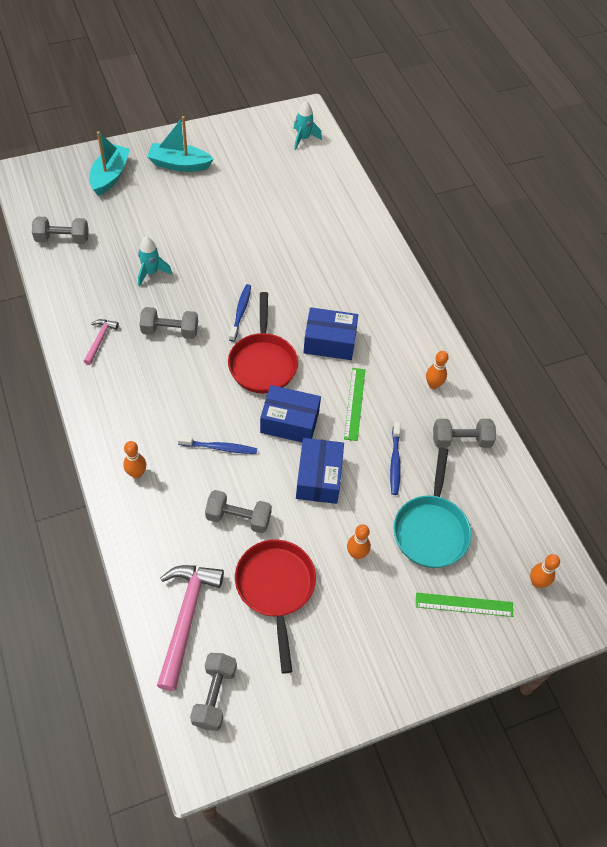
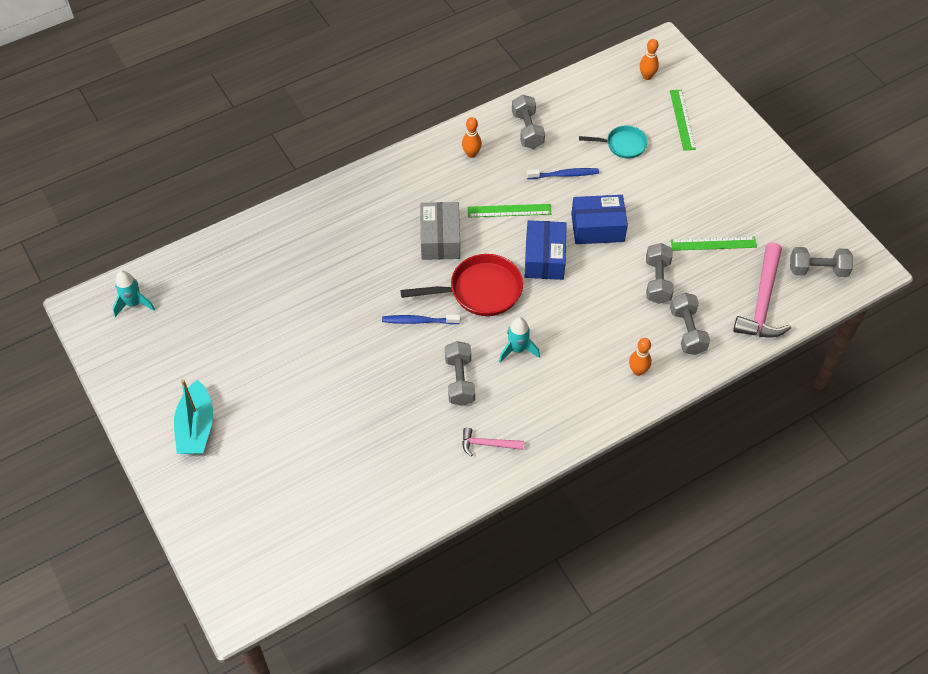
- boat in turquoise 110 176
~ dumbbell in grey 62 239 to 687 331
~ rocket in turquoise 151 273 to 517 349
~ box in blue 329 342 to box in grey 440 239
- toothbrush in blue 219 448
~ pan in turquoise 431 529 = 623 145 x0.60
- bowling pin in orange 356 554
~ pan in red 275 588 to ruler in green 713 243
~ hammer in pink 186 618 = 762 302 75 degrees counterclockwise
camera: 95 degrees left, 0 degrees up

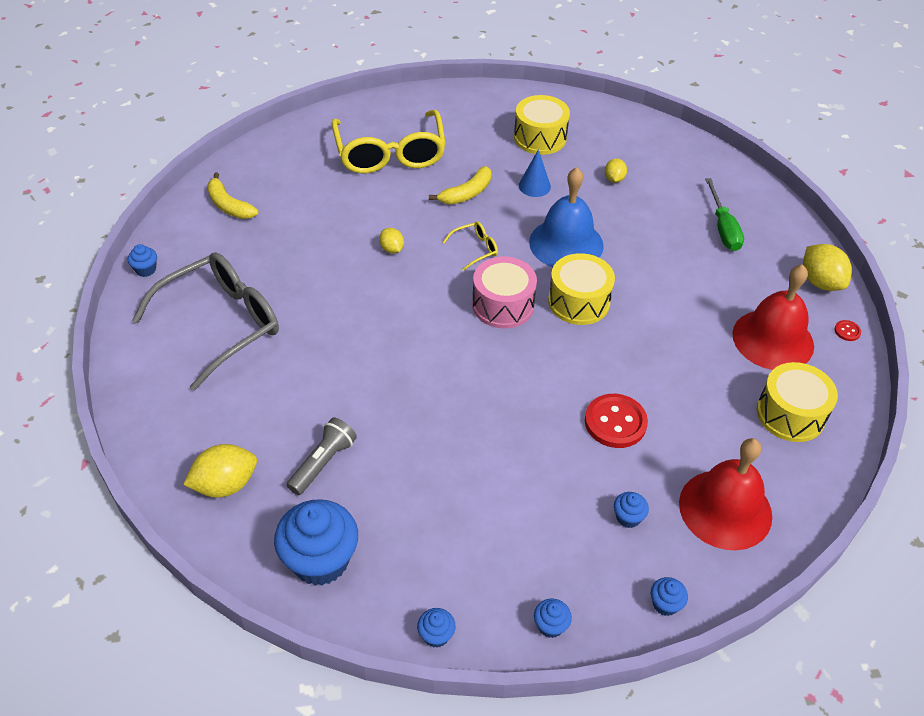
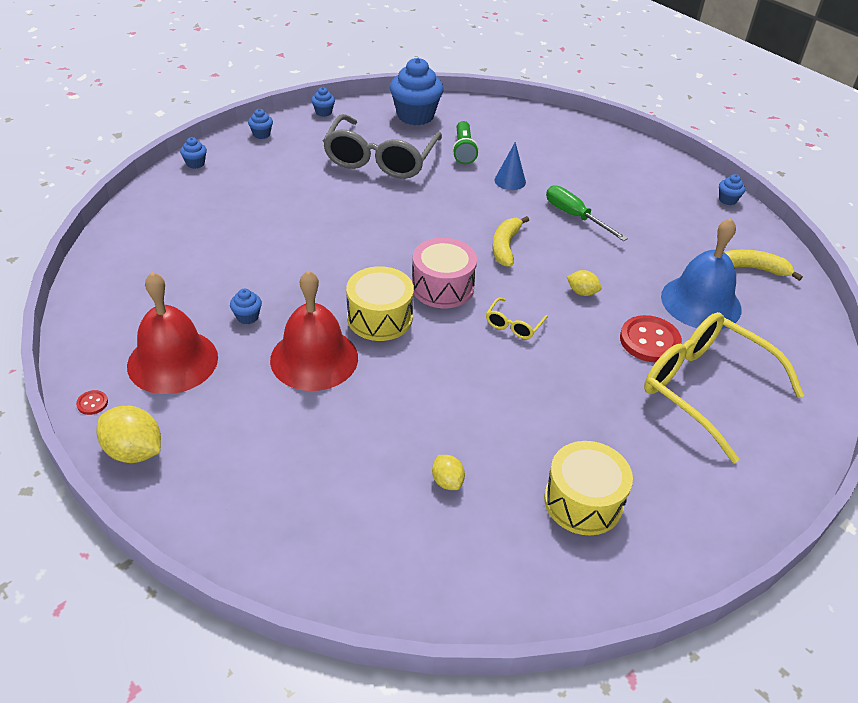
~ cone in blue 534 186 to 510 181
~ banana in yellow 466 193 to 505 246
~ bell in blue 566 243 to 701 302
~ screwdriver in green 723 228 to 575 216
~ glasses in grey 222 323 to 380 159
- drum in yellow 790 414
~ button in red 615 422 to 649 341
~ flashlight in grey 323 463 to flashlight in green 463 150
~ bell in red 725 509 to 314 358
- lemon in yellow 225 485
~ cupcake in blue 628 517 to 247 317
camera: 145 degrees right, 5 degrees down

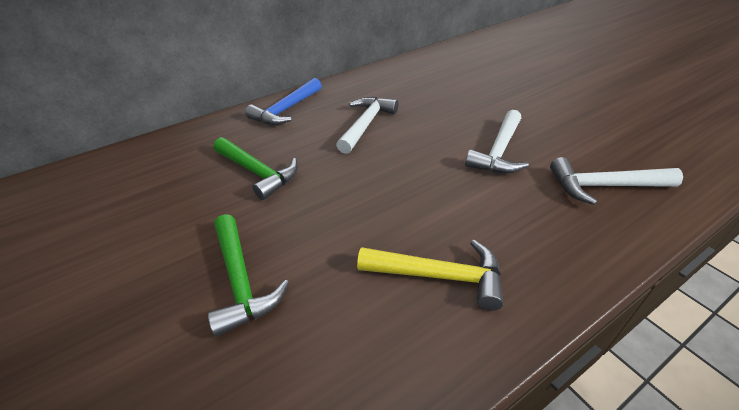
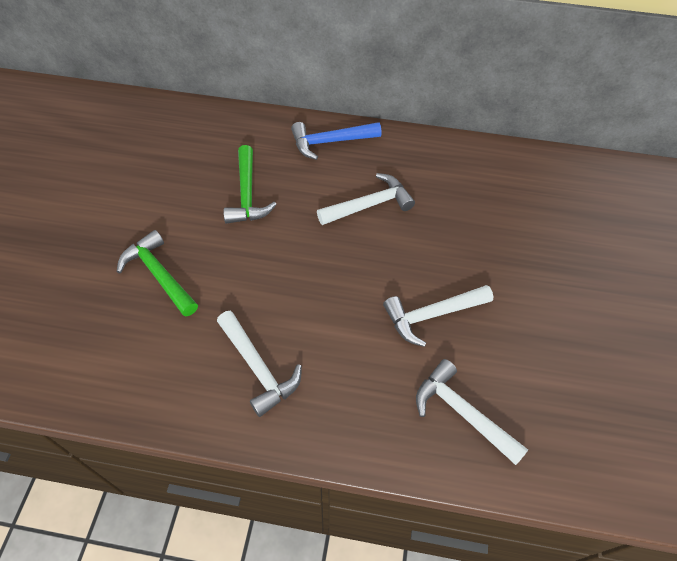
~ hammer in green 241 281 = 159 274 120 degrees clockwise
~ hammer in yellow 440 276 to hammer in white 258 368
camera: 40 degrees right, 15 degrees up

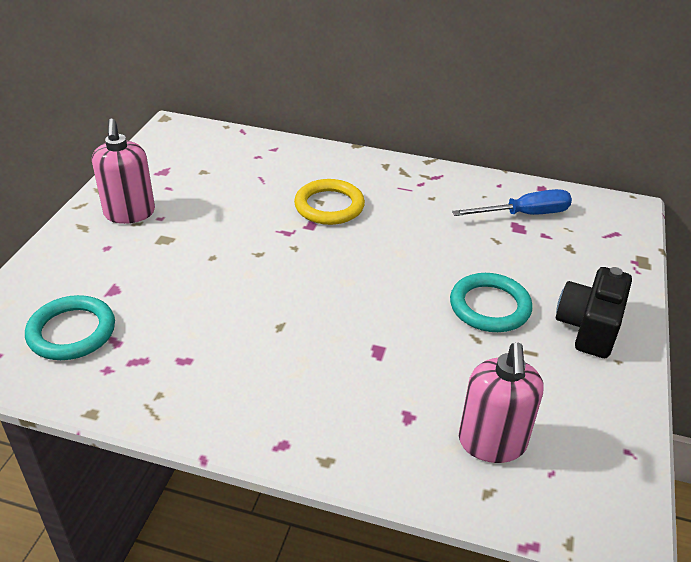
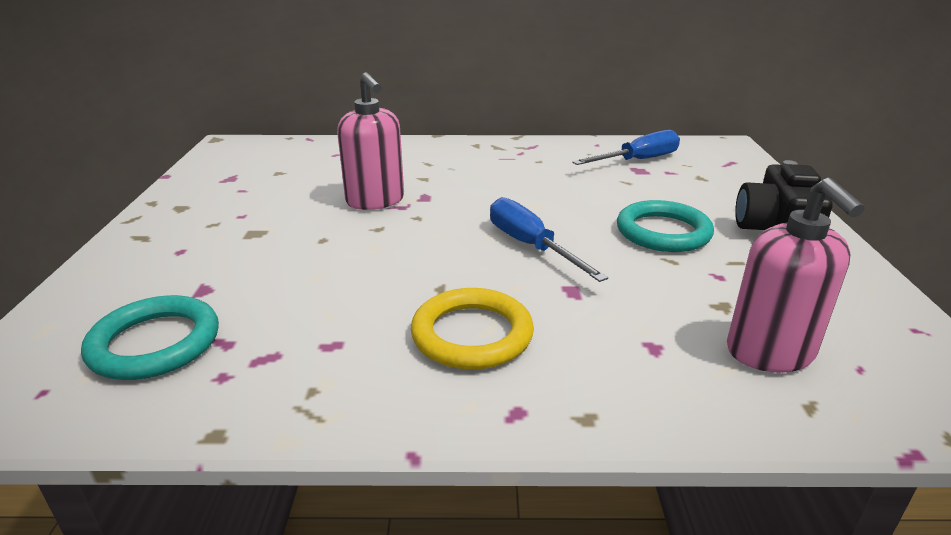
~ soap dispenser in pink 129 213 to 375 201
~ ring in yellow 329 206 to 472 334
+ screwdriver in blue 530 246
camera: 15 degrees left, 10 degrees down

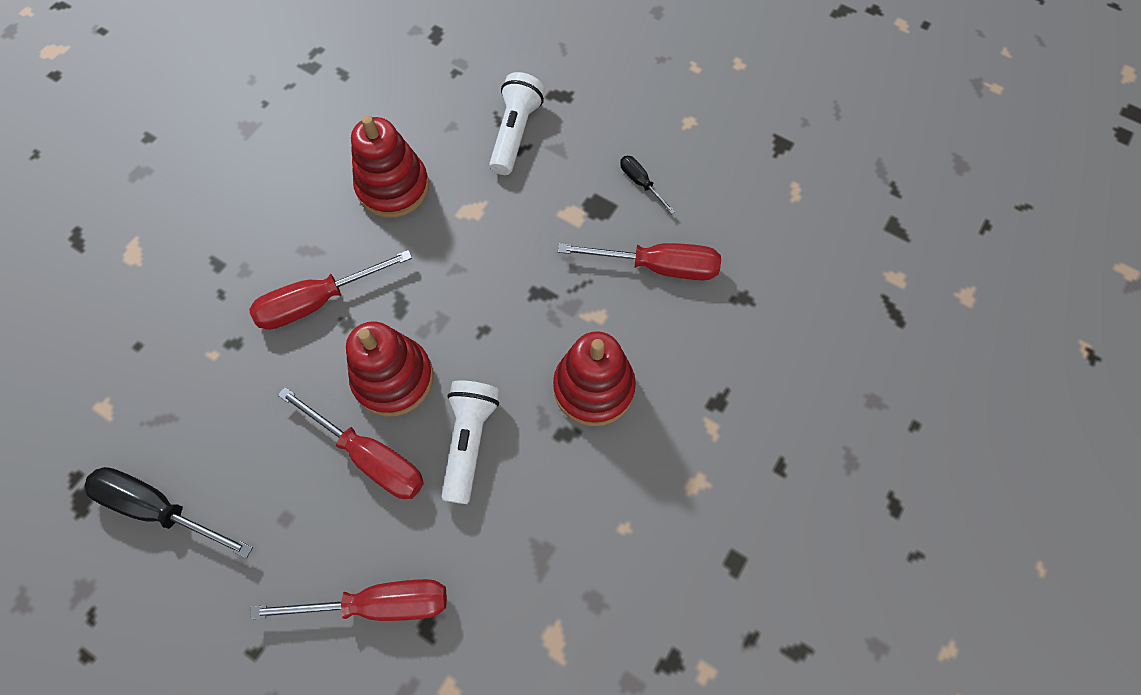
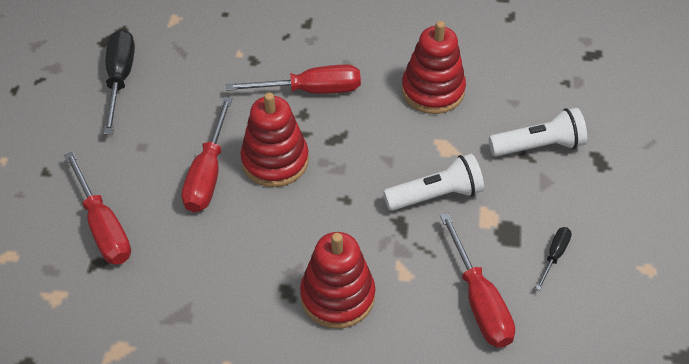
~ screwdriver in red 318 301 = 311 90 135 degrees clockwise
~ flashlight in white 469 441 to 436 195
camera: 65 degrees right, 15 degrees down

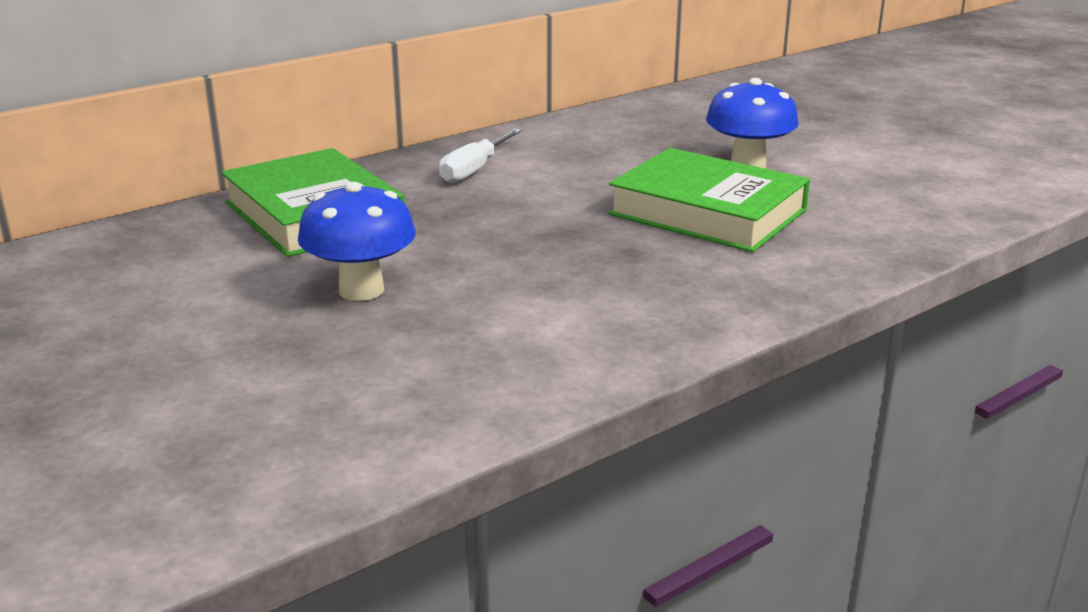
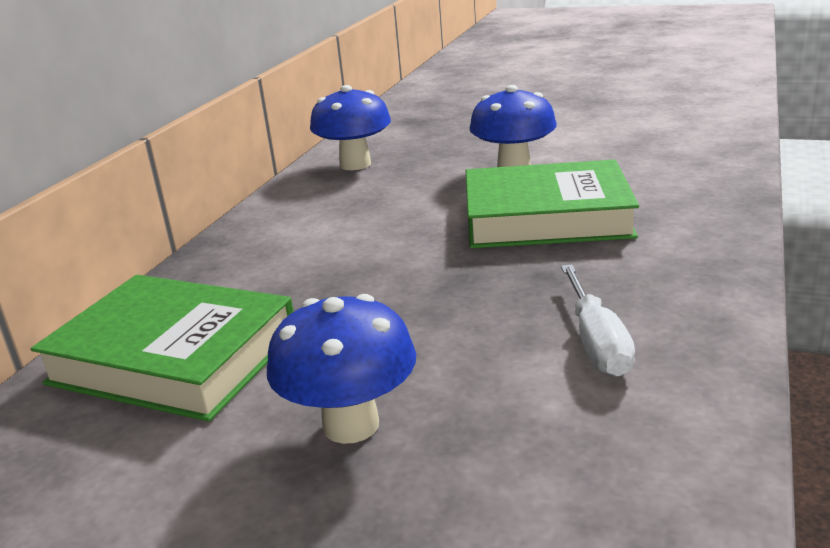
~ screwdriver in white 474 170 to 597 343
+ mushroom in blue 355 164
camera: 30 degrees left, 0 degrees up

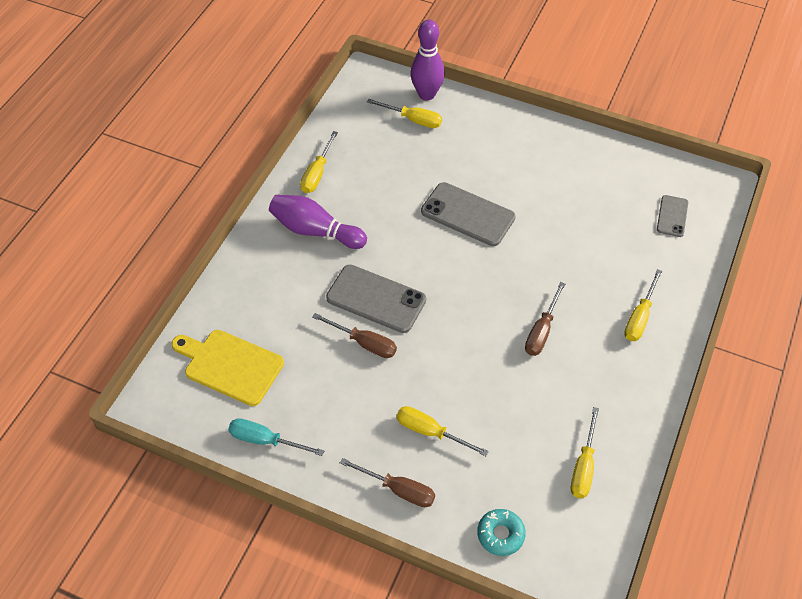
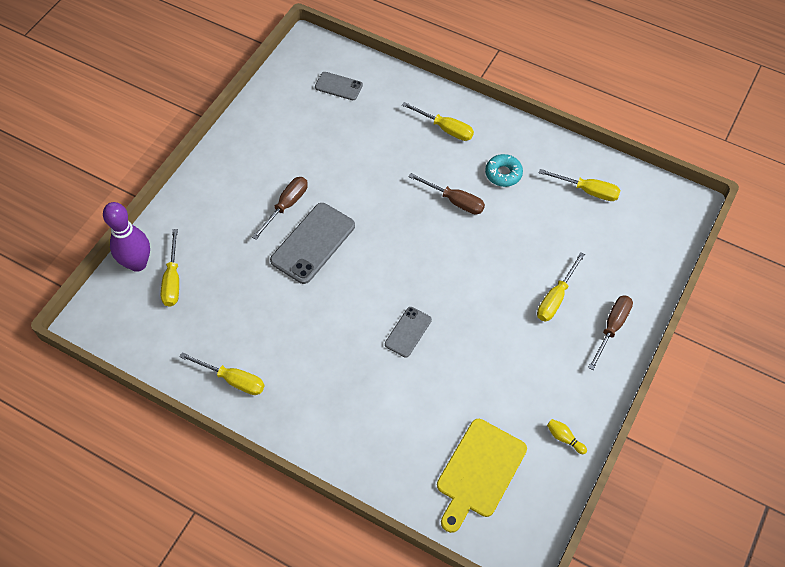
~ screwdriver in yellow 413 120 = 173 280 150 degrees clockwise
- bowling pin in purple 315 231
~ phone in grey 376 299 = 408 332 x0.56
~ screwdriver in brown 364 343 to 286 206
~ screwdriver in turquoise 265 440 to bowling pin in yellow 564 438
~ donut in turquoise 500 534 to 503 174
camera: 85 degrees left, 5 degrees up

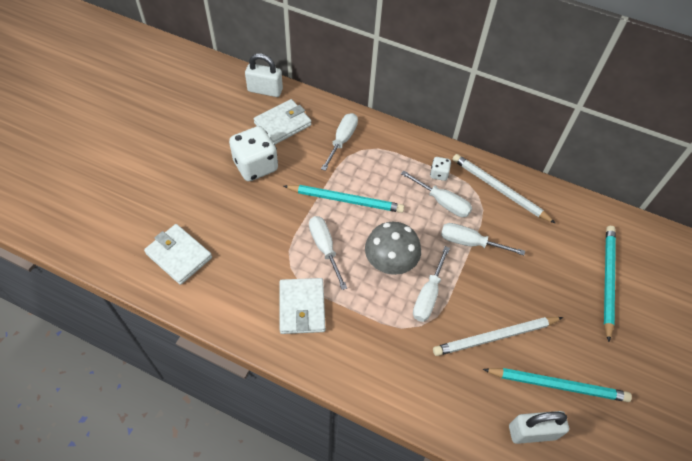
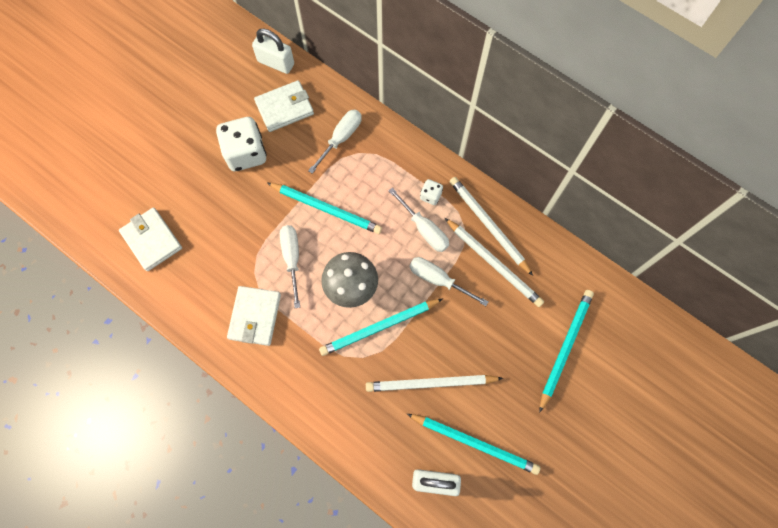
~ screwdriver in white 428 295 to pencil in turquoise 379 327
+ pencil in white 494 263
camera: 15 degrees right, 15 degrees up

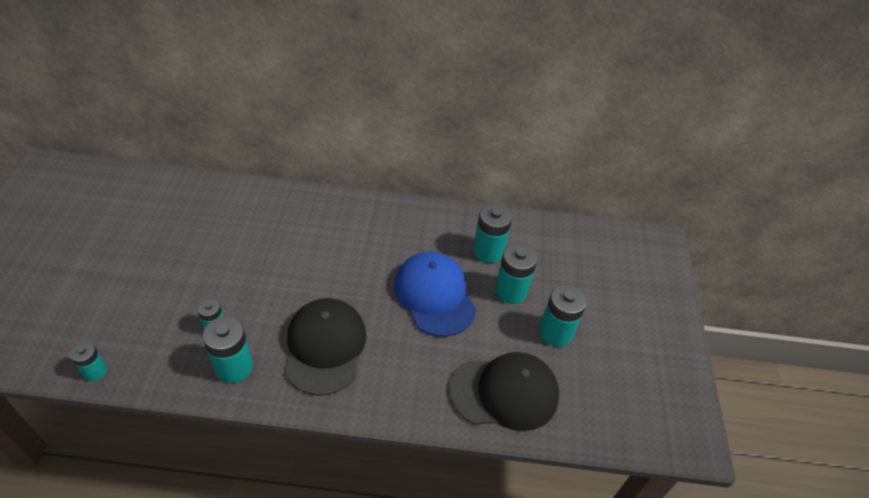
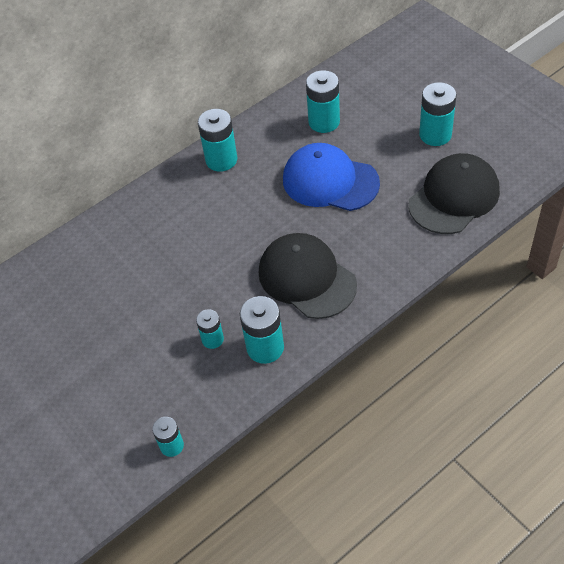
~ battery in turquoise 511 291 to 221 160
camera: 35 degrees left, 5 degrees up

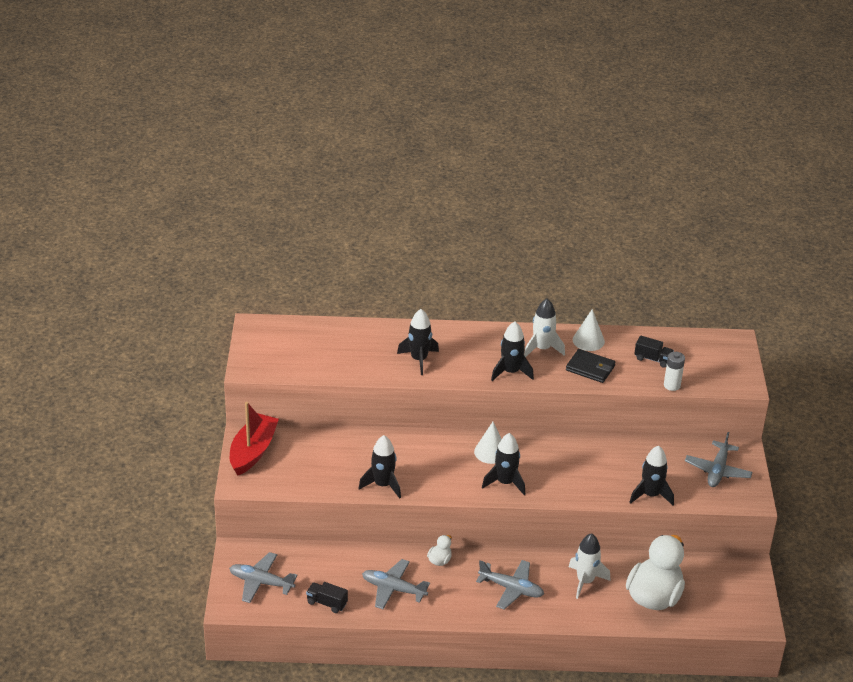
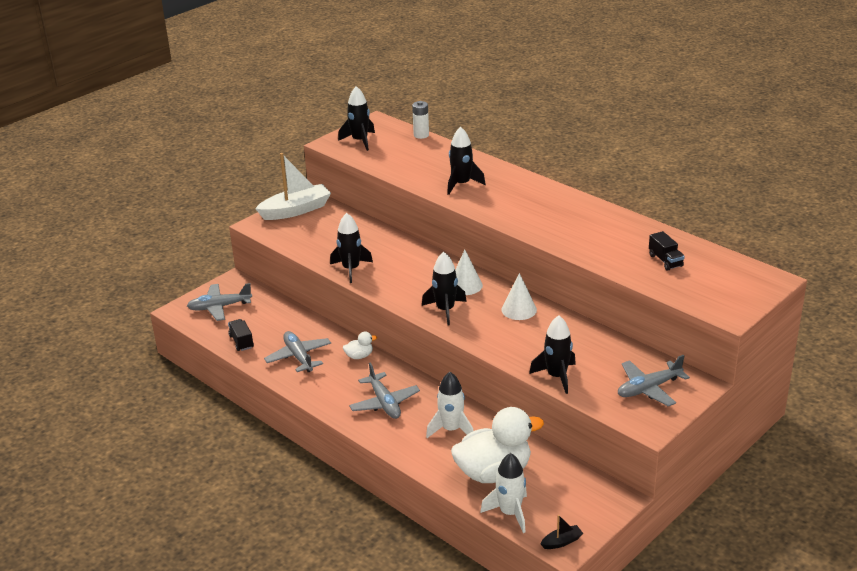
~ rocket in white 542 349 to 510 513
~ cone in white 588 340 to 519 309
~ rocket in black 511 372 to 360 141
- wallet in black 590 368
~ battery in white 672 385 to 421 135
~ boat in red 253 451 to boat in white 296 210
~ plane in grey 261 582 = 219 307 75 degrees counterclockwise
+ boat in black 561 542
camera: 45 degrees right, 5 degrees down

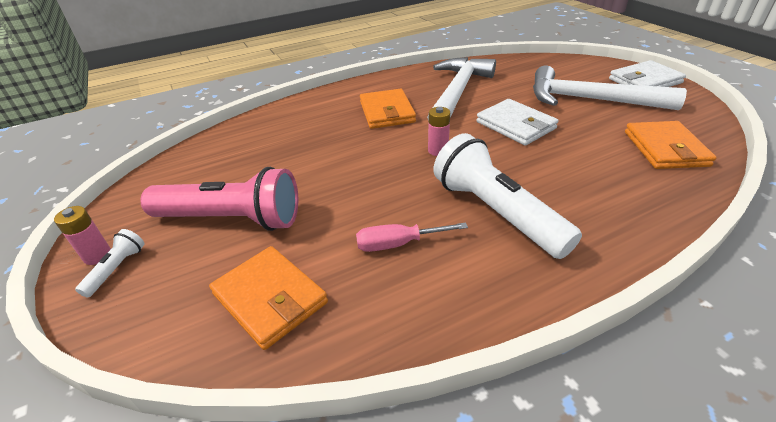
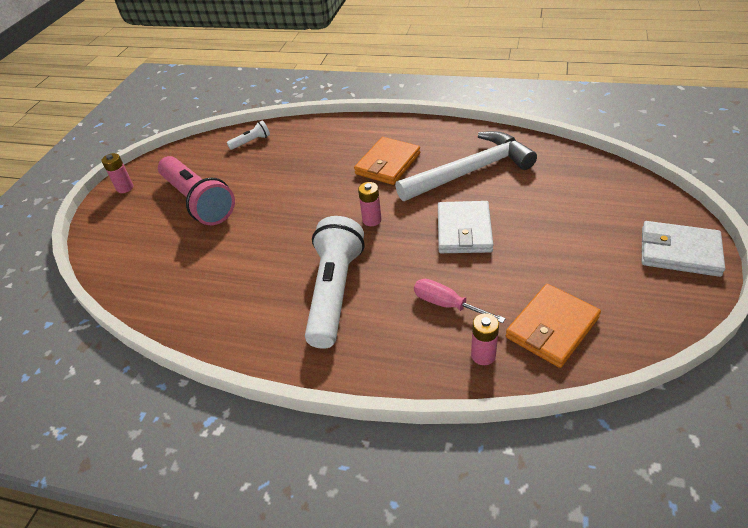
- hammer in white 590 100
~ screwdriver in pink 398 244 to 447 304
~ flashlight in white 116 269 to 251 142
- wallet in orange 270 298
+ battery in pink 483 355
camera: 45 degrees right, 5 degrees up

